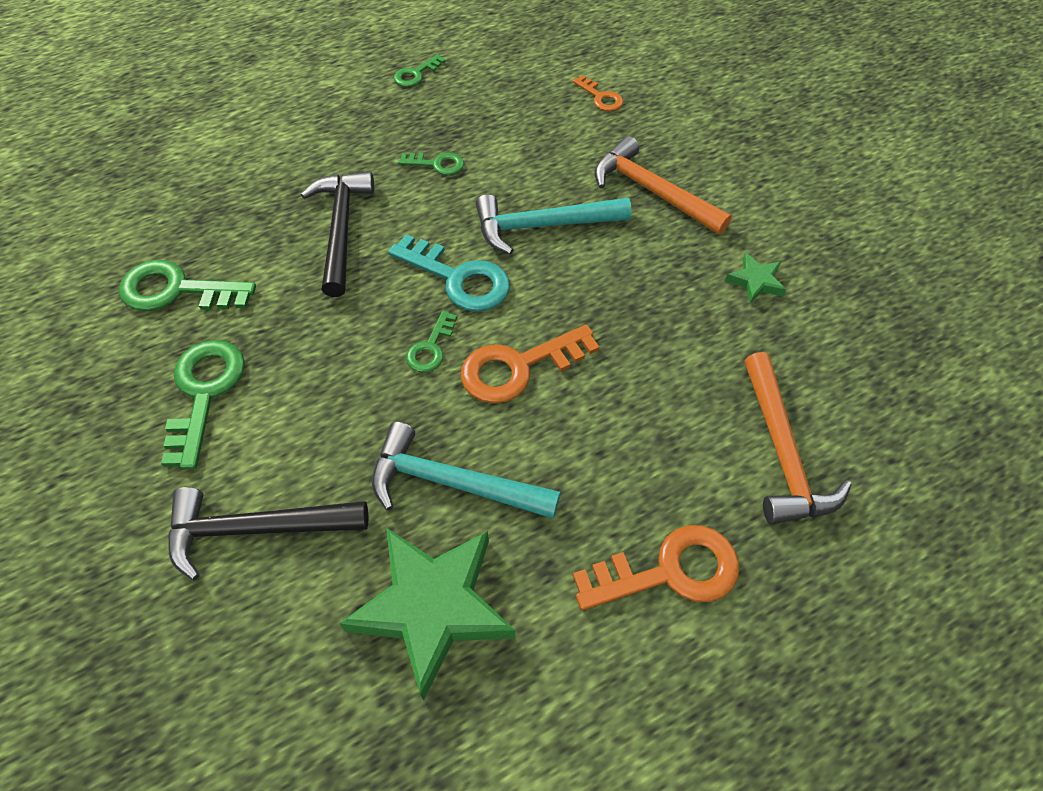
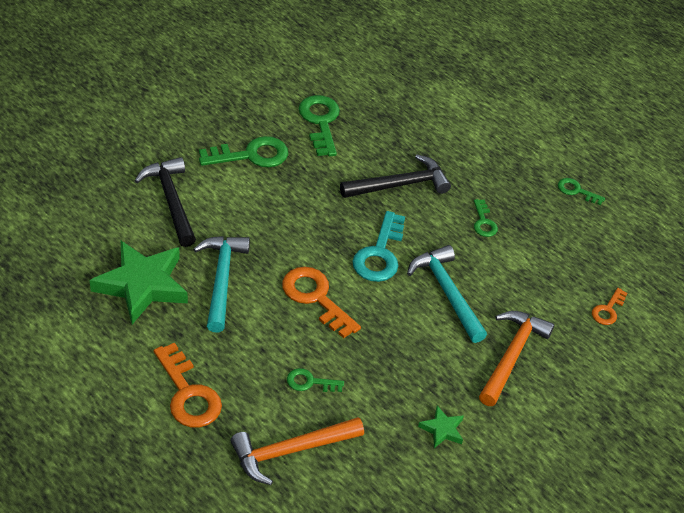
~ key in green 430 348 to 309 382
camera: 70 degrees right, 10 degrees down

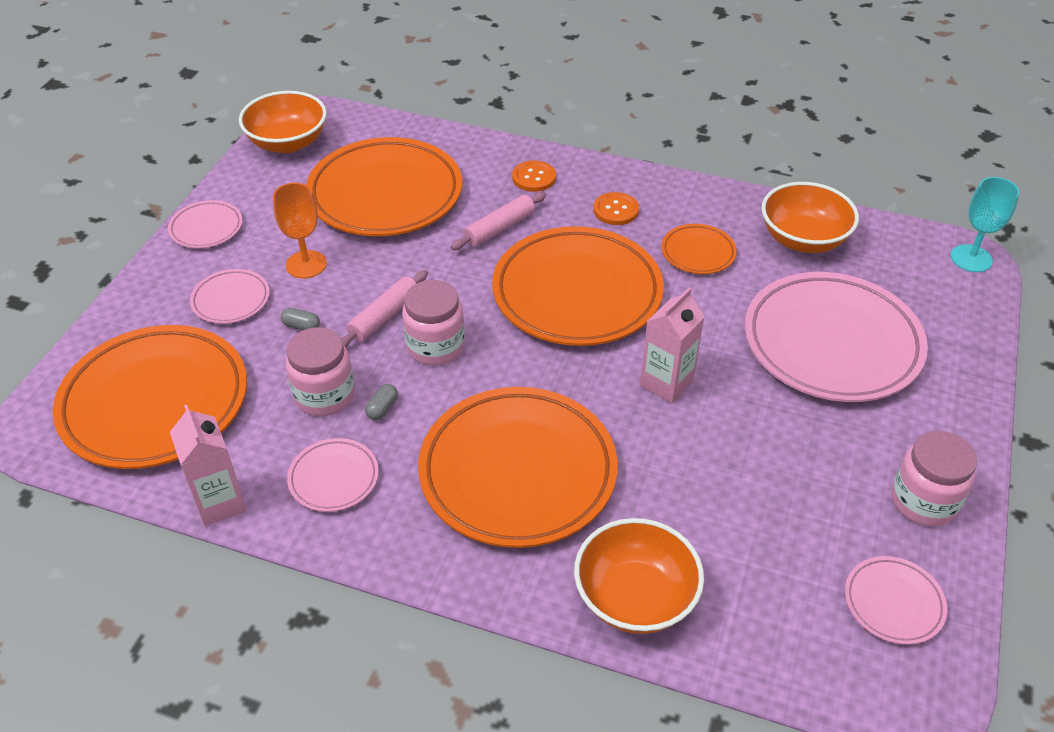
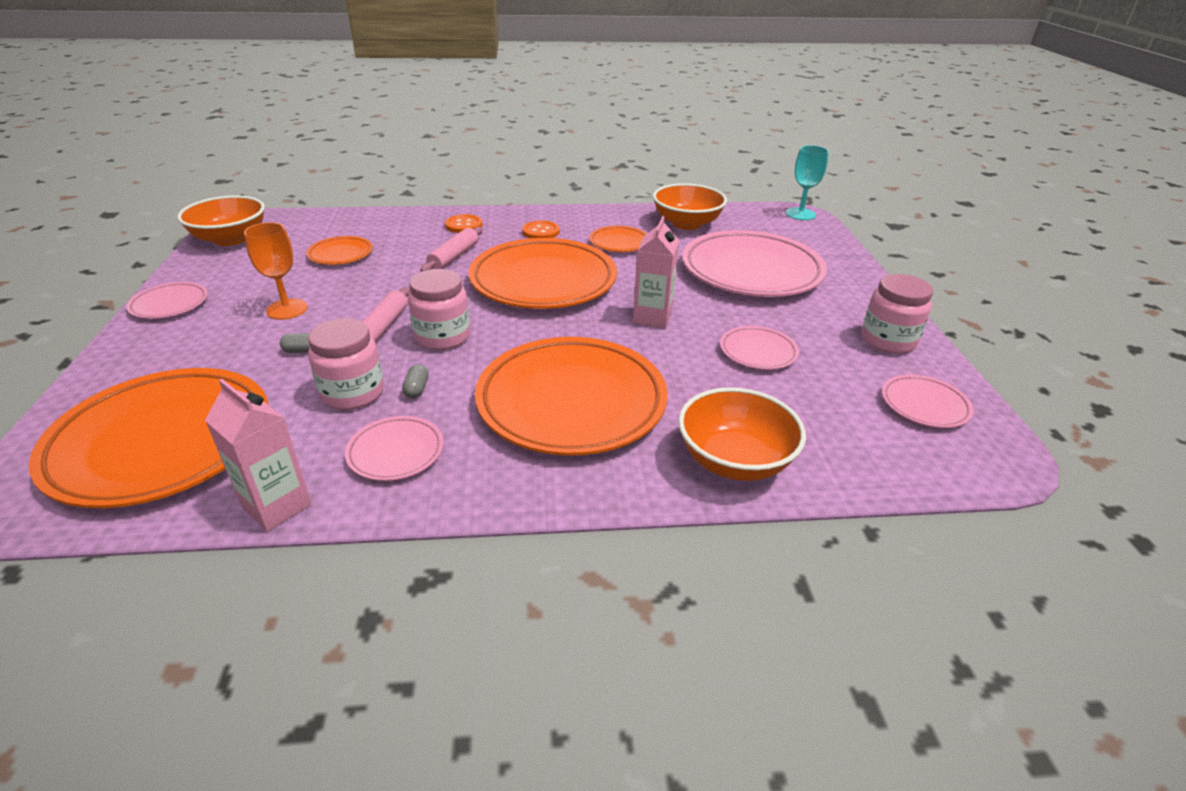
~ plate in orange 385 194 = 340 254 x0.46
~ plate in pink 231 300 to 758 352
camera: 25 degrees left, 10 degrees down

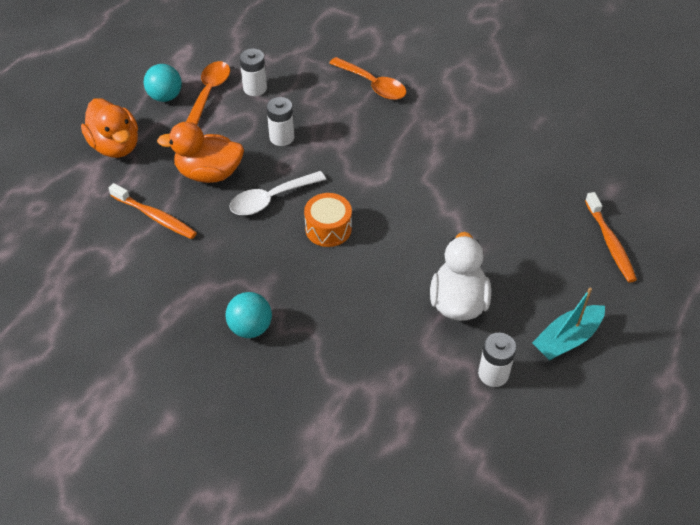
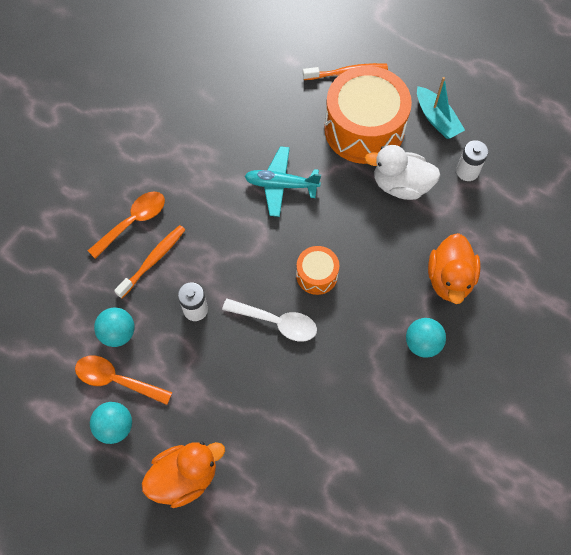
~ battery in white 255 88 to ball in turquoise 118 333
~ duck in orange 209 173 to 449 279
~ spoon in white 271 199 = 277 322 45 degrees counterclockwise
~ toothbrush in orange 155 216 to 152 261
+ drum in orange 364 129
+ plane in turquoise 281 185
camera: 85 degrees left, 15 degrees up

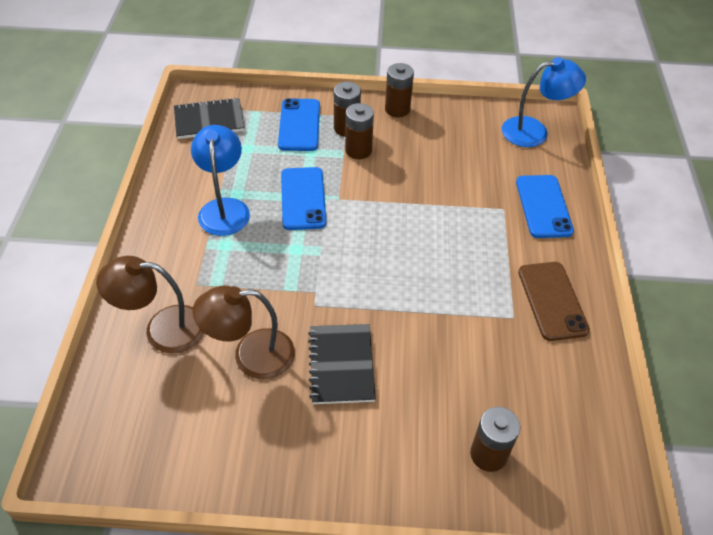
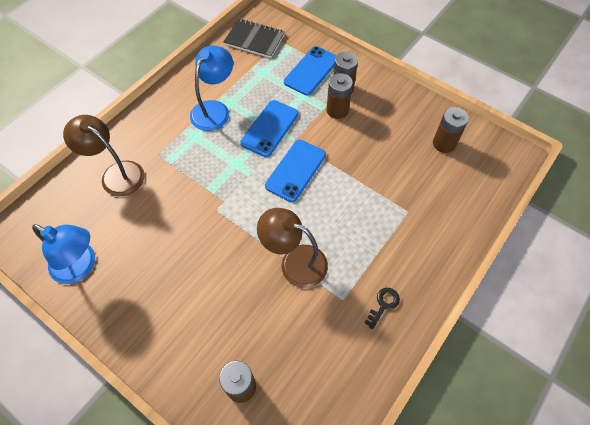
~ lamp in blue 534 131 to 81 266
~ battery in brown 397 109 to 444 143
~ phone in blue 543 206 to 296 170
~ phone in brown 552 300 to key in black 383 304
~ lamp in brown 251 355 to 294 262
- notebook in black 341 365
camera: 35 degrees right, 10 degrees up

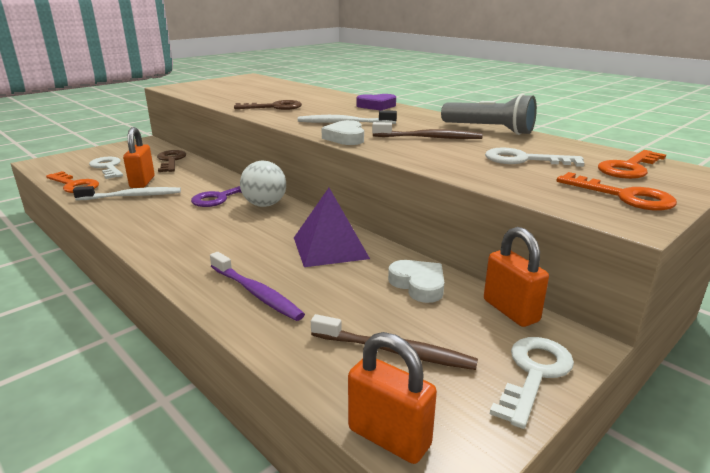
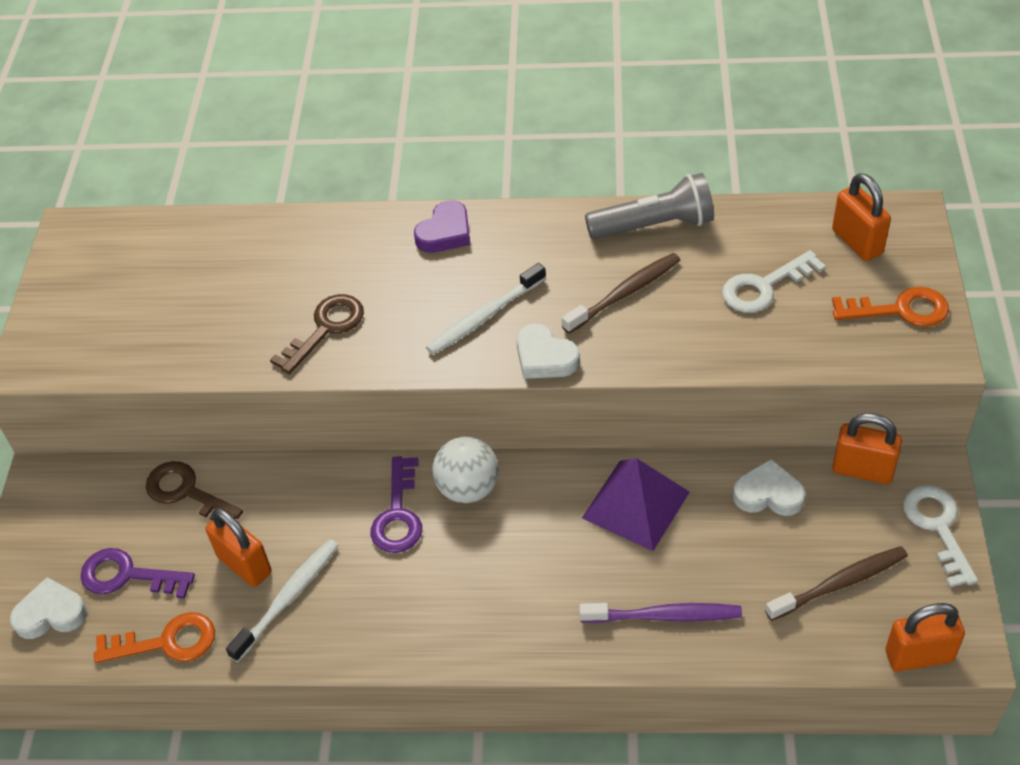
~ key in orange 629 168 to padlock in orange 857 242
~ key in white 107 167 to key in purple 128 576
+ heart in white 51 614
camera: 40 degrees left, 25 degrees up

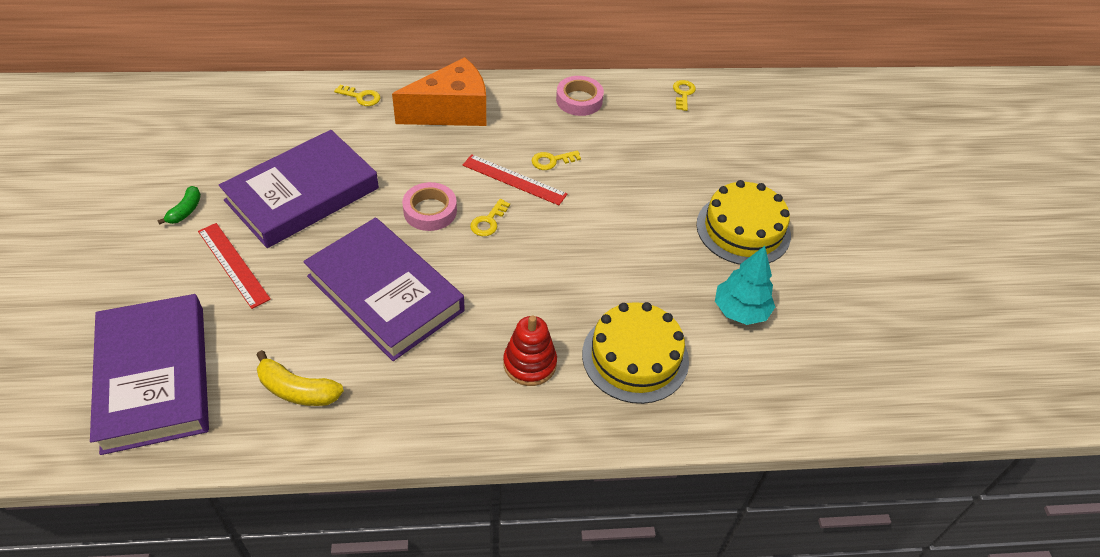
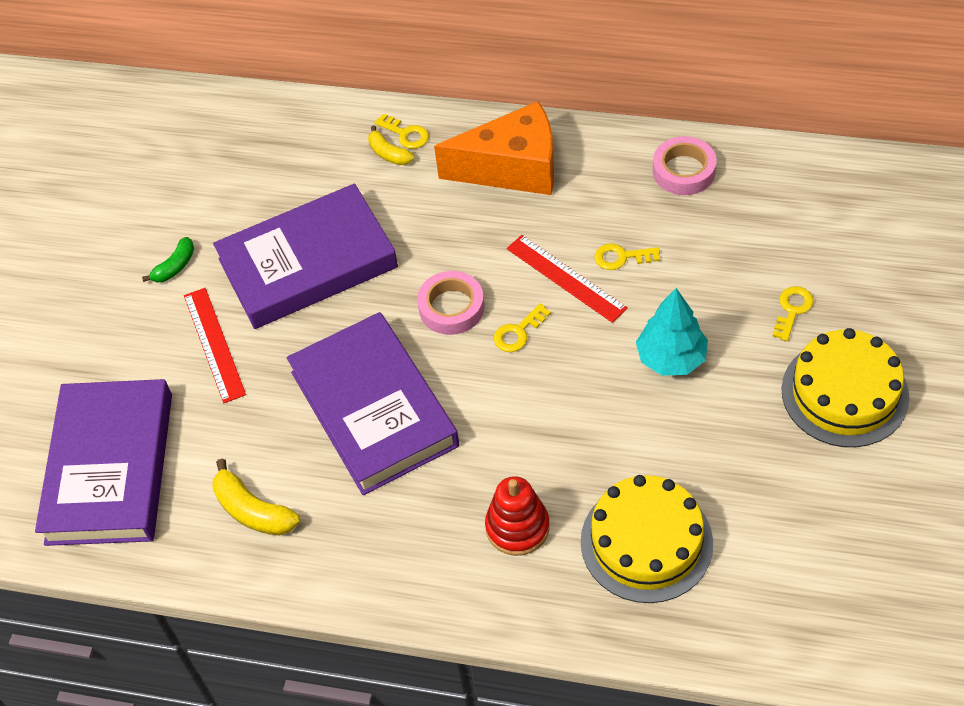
~ key in yellow 683 93 to 792 310
~ tree in turquoise 740 311 to 671 358
+ banana in yellow 389 154
camera: 25 degrees right, 5 degrees up

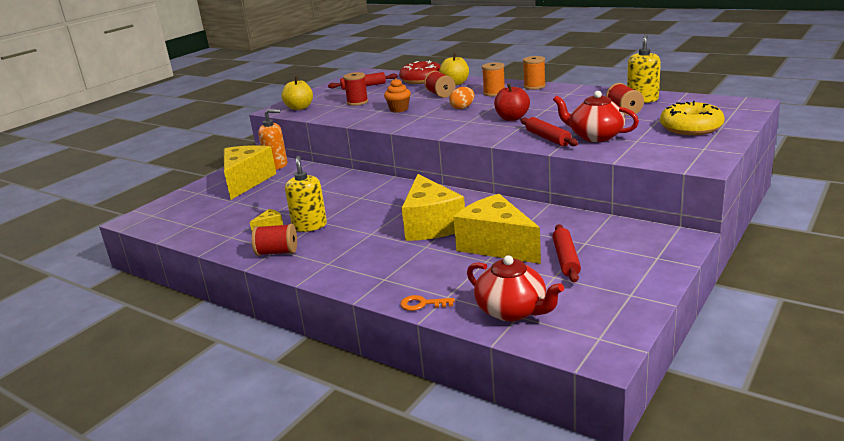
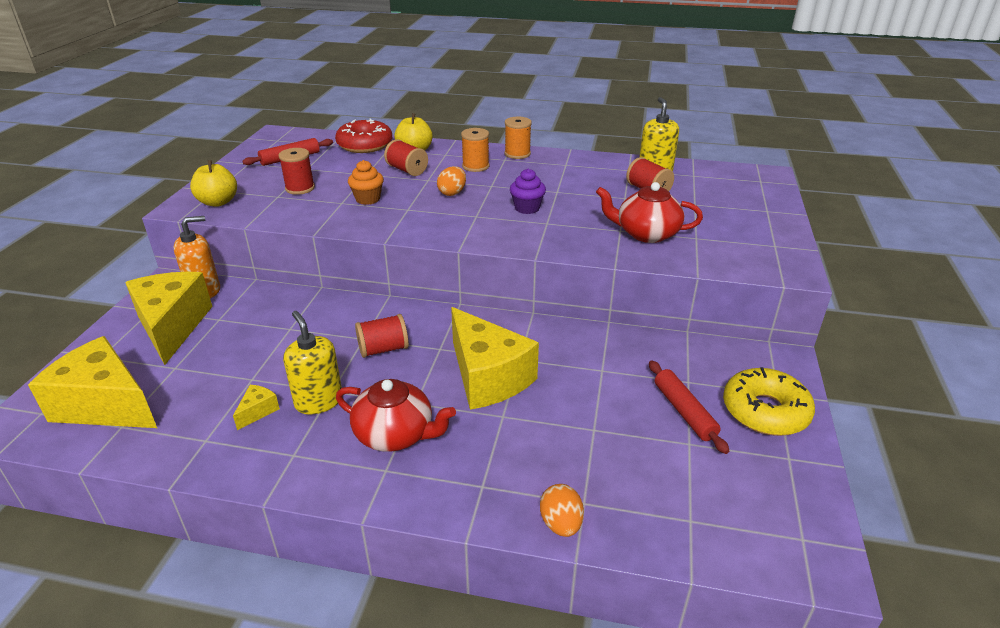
~ apple in red 512 118 to cupcake in purple 527 208
~ donut in yellow 691 128 to 765 411
- rolling pin in red 548 138
~ cheese in yellow 496 246 to 105 405
~ spool in red 277 252 to 383 349
~ teapot in red 512 311 to 395 434
~ key in orange 422 304 to egg in orange 561 524
camera: 25 degrees left, 10 degrees up

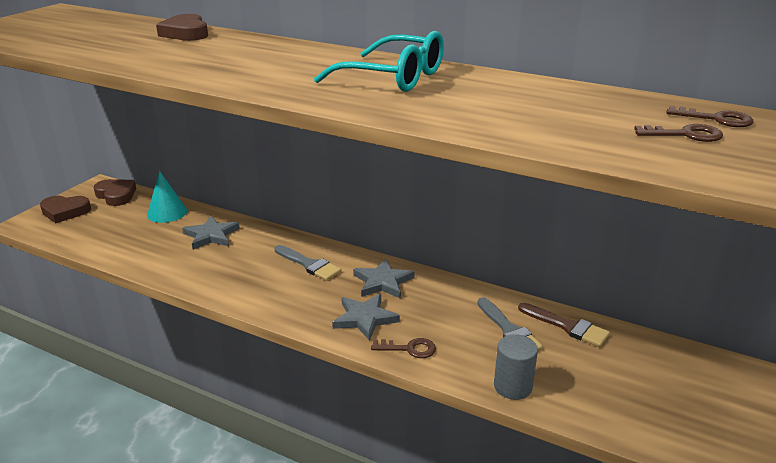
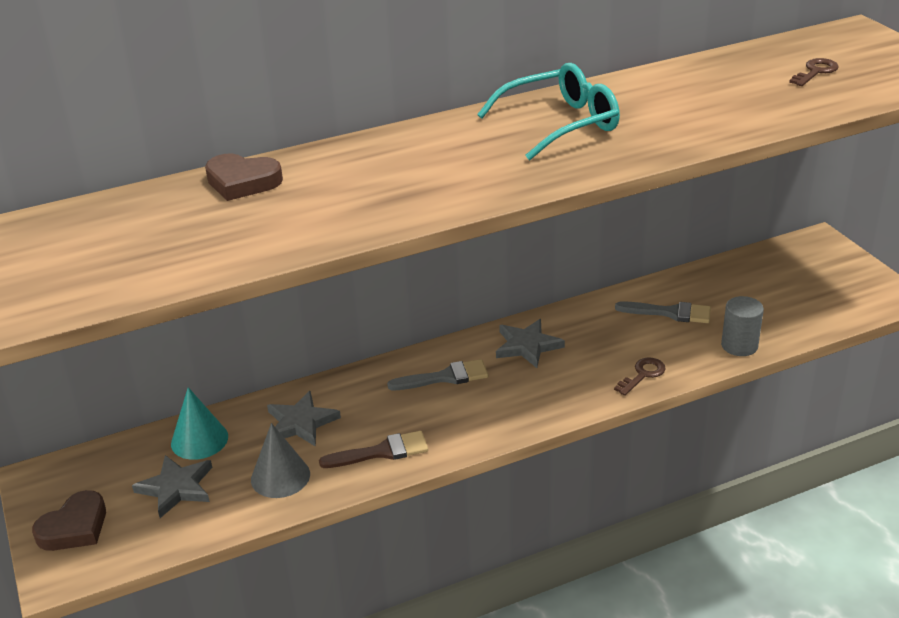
- key in brown 716 119
- heart in brown 116 195
~ star in grey 364 318 to 176 488
~ brush in brown 567 326 to 381 452
+ cone in grey 280 476
camera: 50 degrees left, 5 degrees up

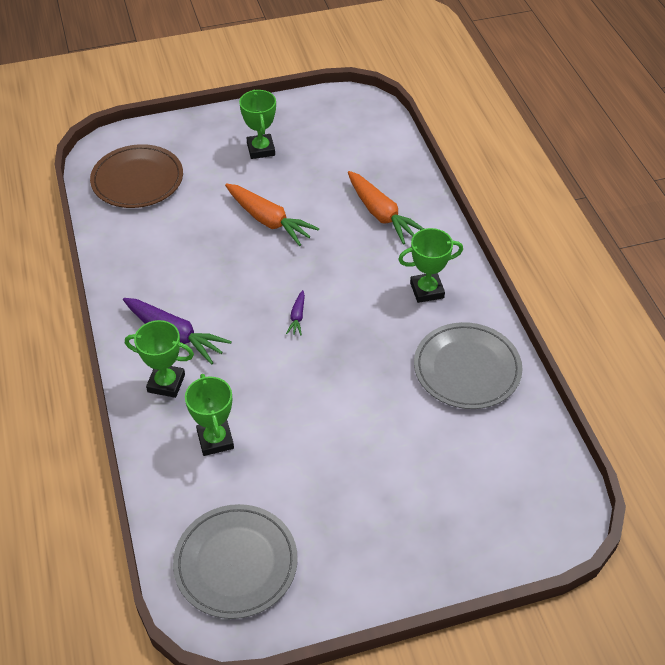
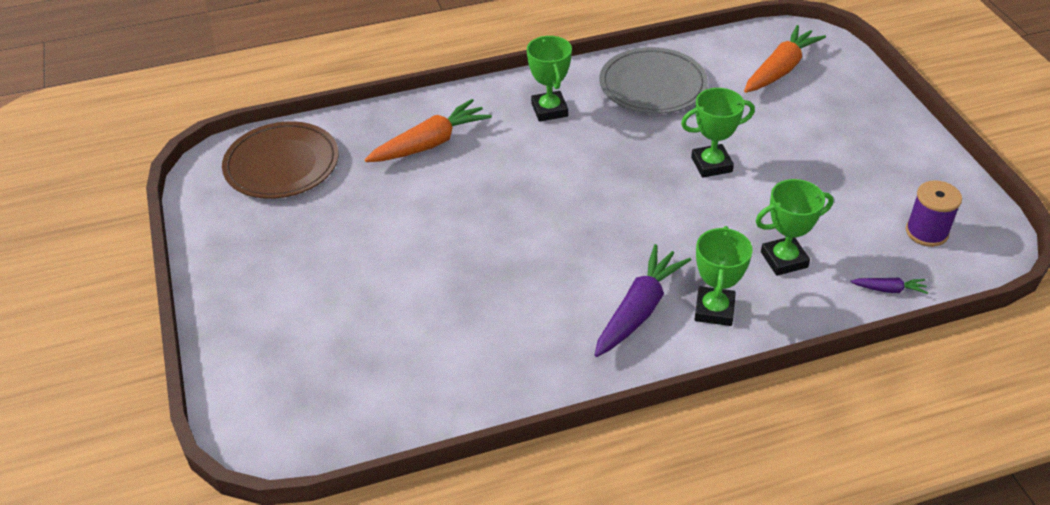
~ trophy in green 261 149 to 711 165
~ plate in brown 137 180 to 282 164
~ carrot in orange 269 221 to 781 69
~ carrot in purple 297 317 to 889 289
~ plate in grey 236 563 to spool in purple 926 232
camera: 90 degrees left, 5 degrees down

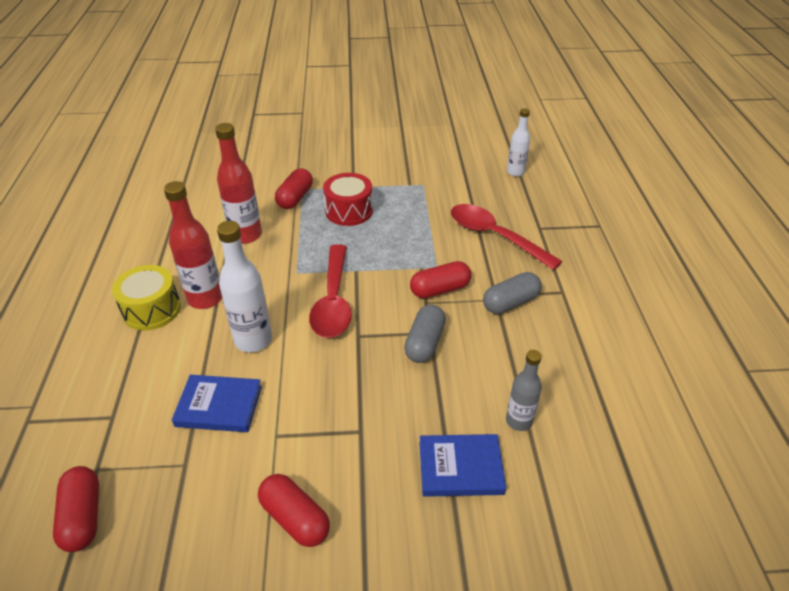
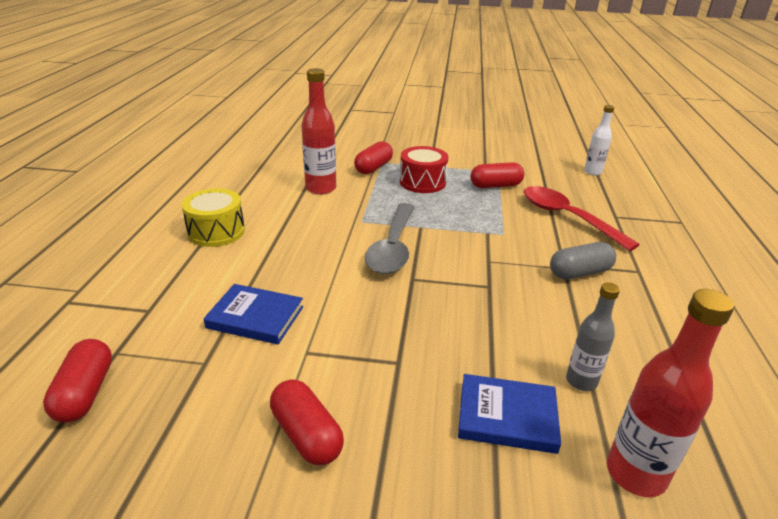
~ bottle in red 205 298 to 635 473
- bottle in white 253 340
~ spoon in red 333 301 to spoon in grey 393 247
~ capsule in red 440 289 to 495 186
- capsule in grey 424 343
camera: 10 degrees right, 10 degrees down

